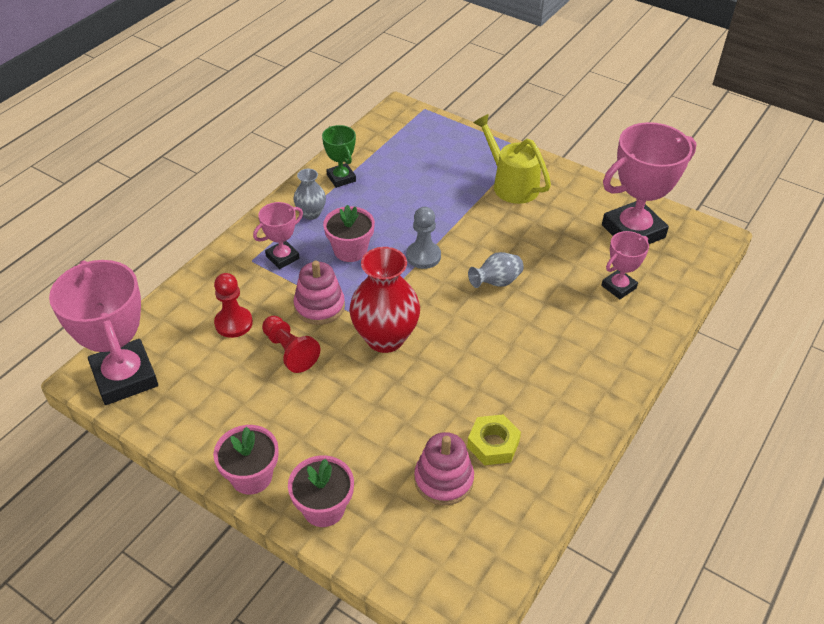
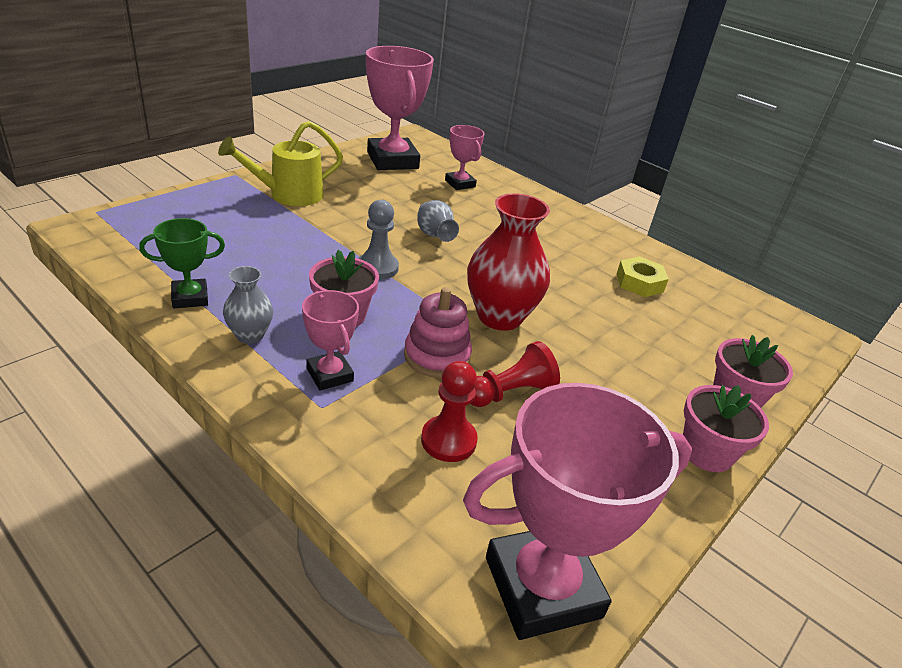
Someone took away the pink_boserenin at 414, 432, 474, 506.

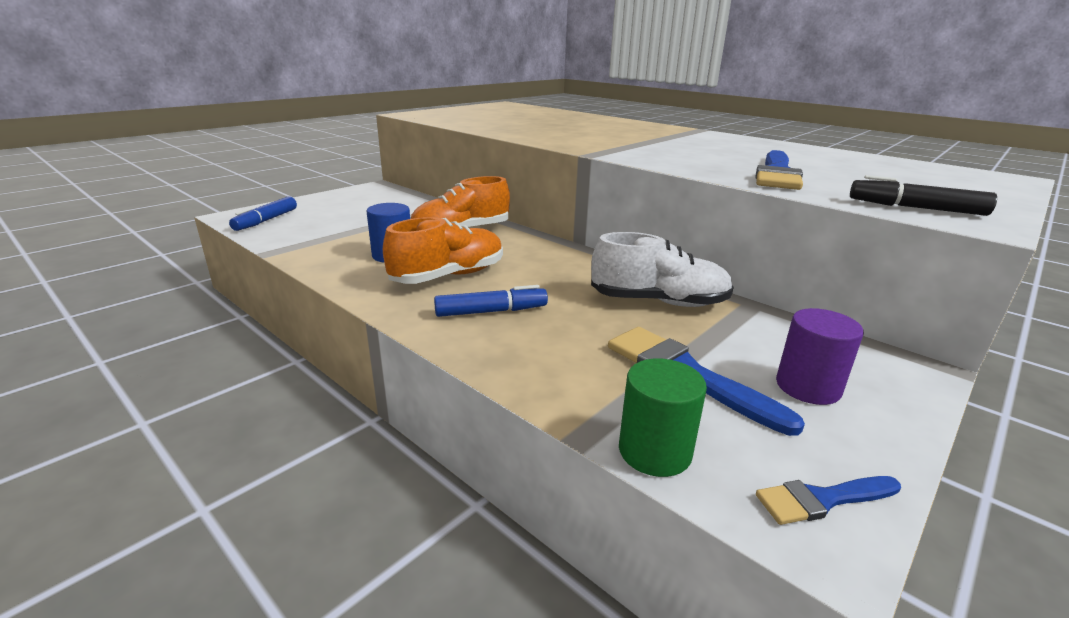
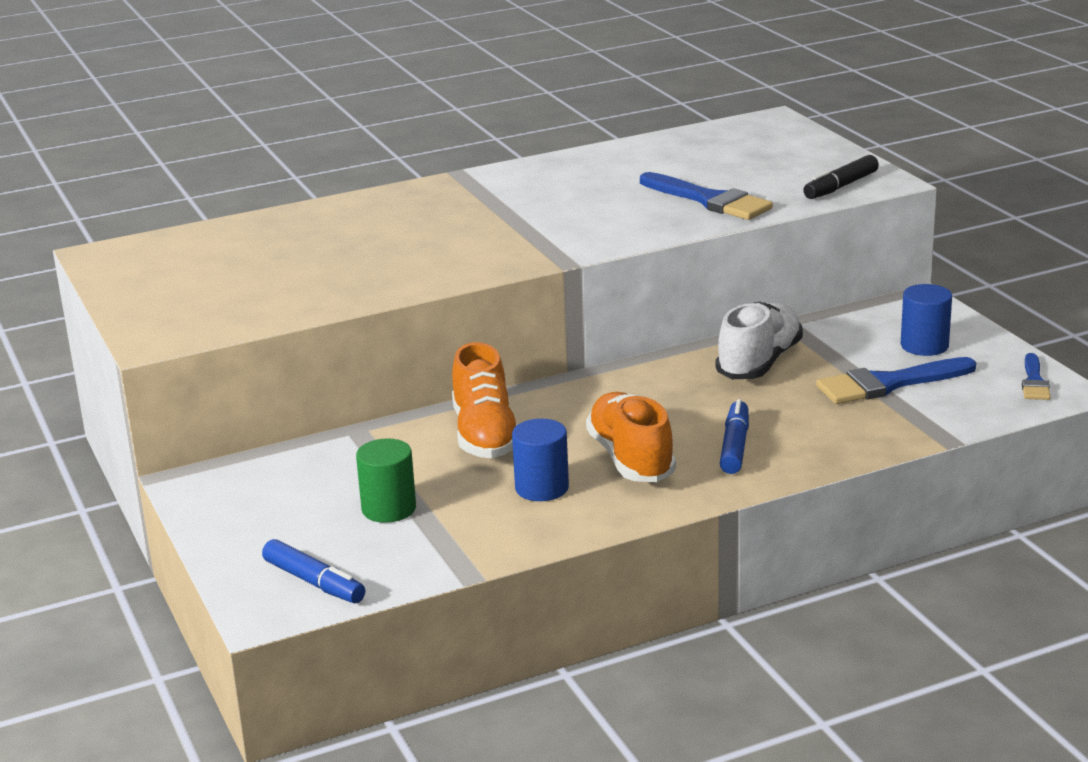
Someone carried the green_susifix from 619, 358, 707, 477 to 356, 439, 416, 523.
Someone repainted the purple_susifix at 776, 308, 864, 405, which became the blue_susifix at 901, 284, 952, 356.

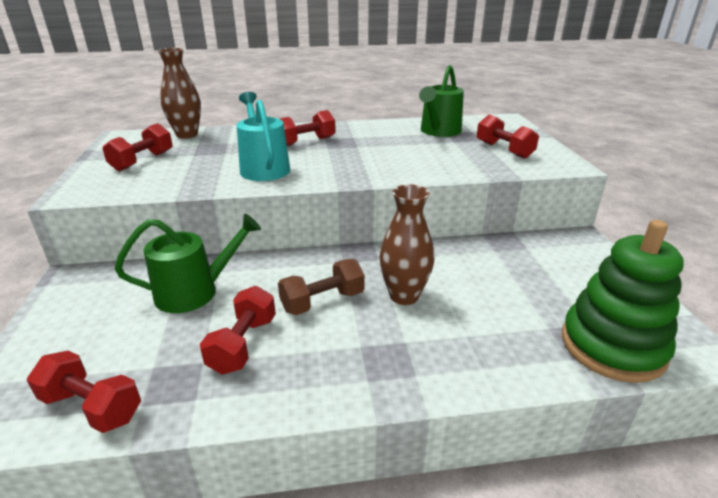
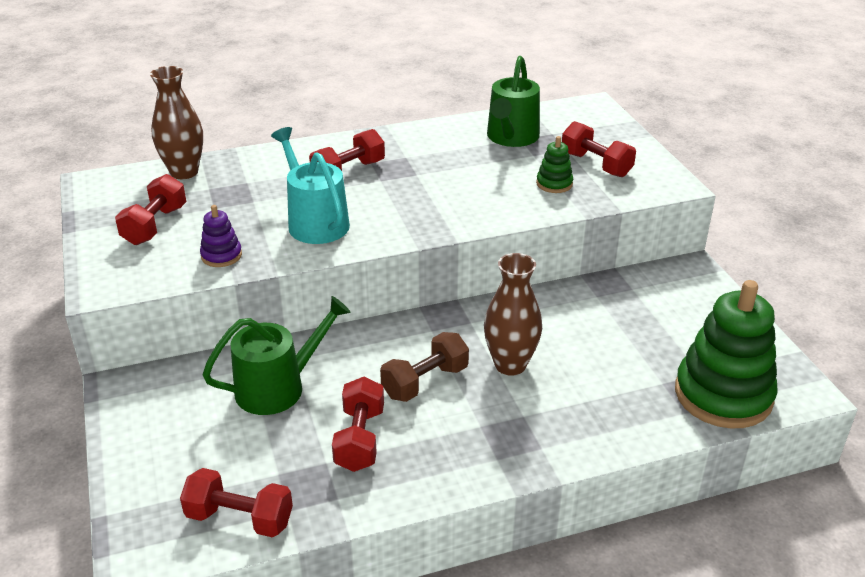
Someone put down the purple_boserenin at 200, 205, 242, 267.
Someone put down the green_boserenin at 536, 136, 573, 193.

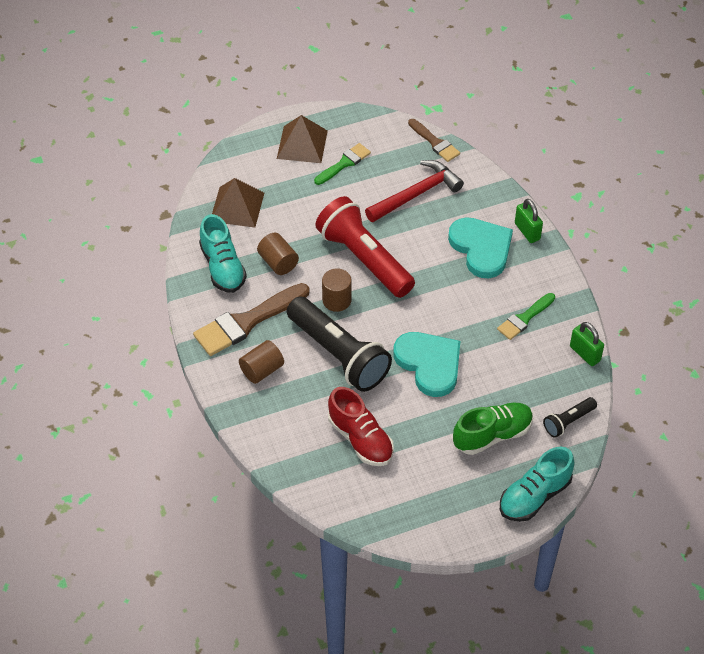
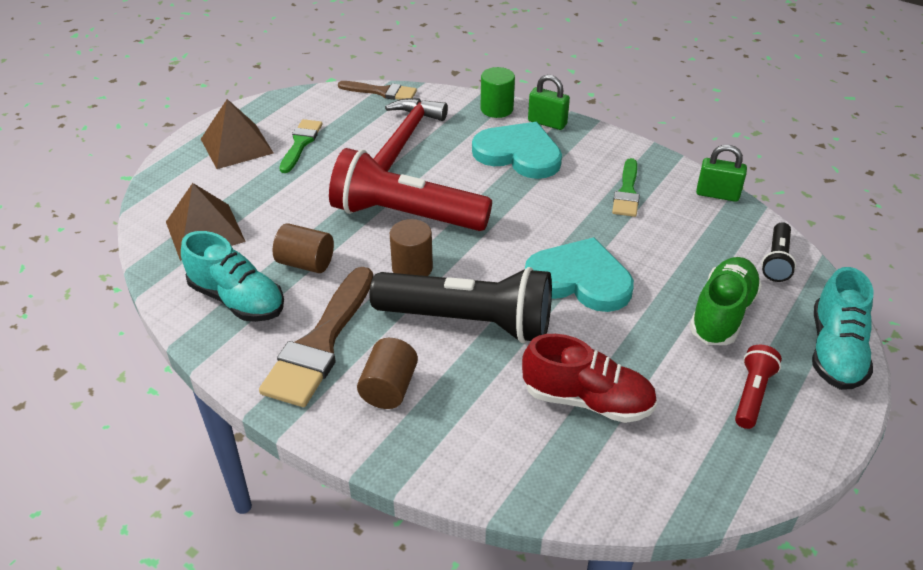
Someone put down the green_susifix at 481, 67, 515, 118.
Someone put down the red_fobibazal at 735, 345, 782, 429.

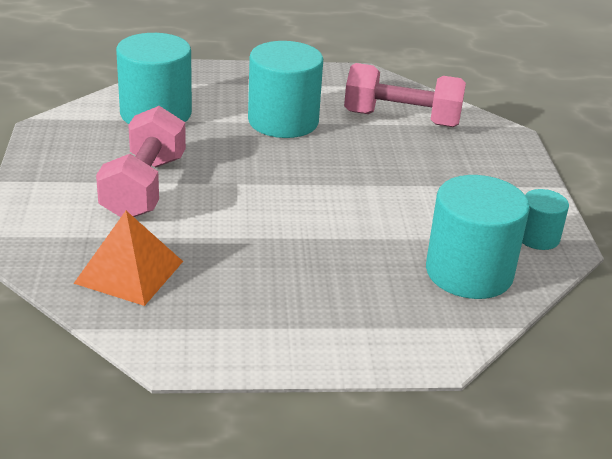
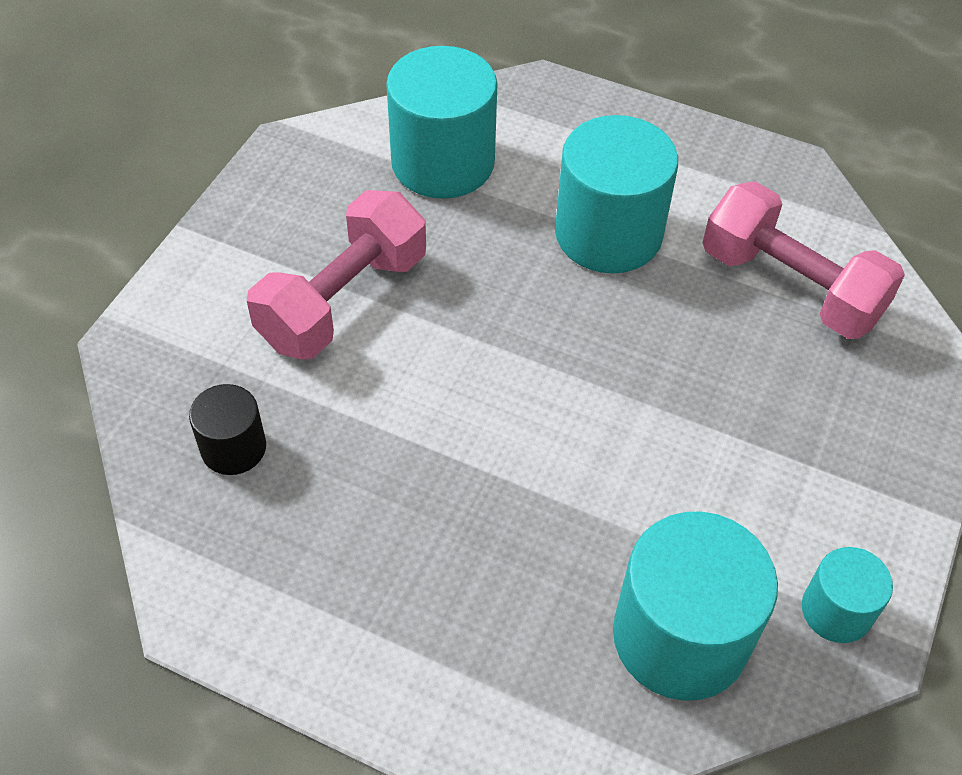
Someone swapped the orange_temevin at 73, 211, 183, 306 for the black_susifix at 189, 384, 266, 475.

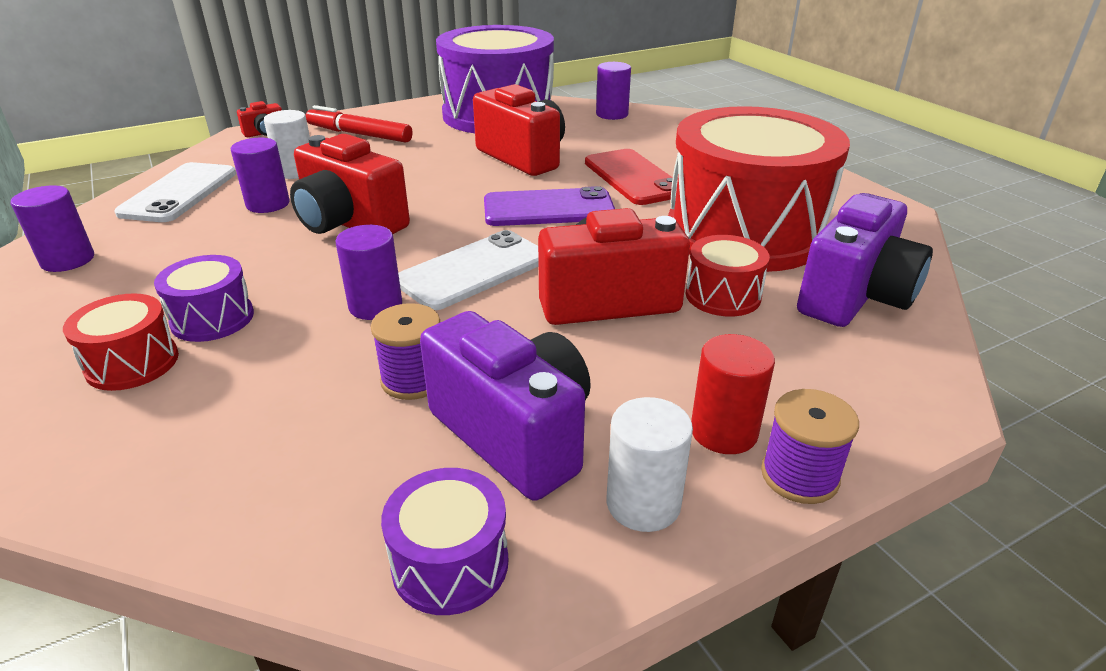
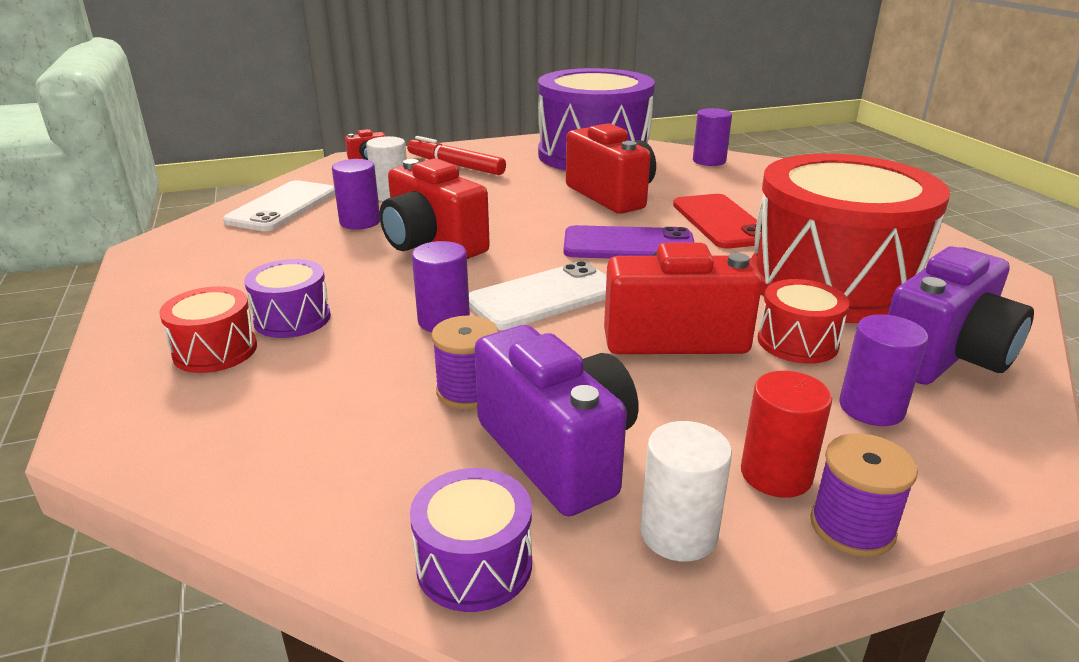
Someone carried the purple_susifix from 11, 185, 94, 272 to 840, 314, 928, 426.

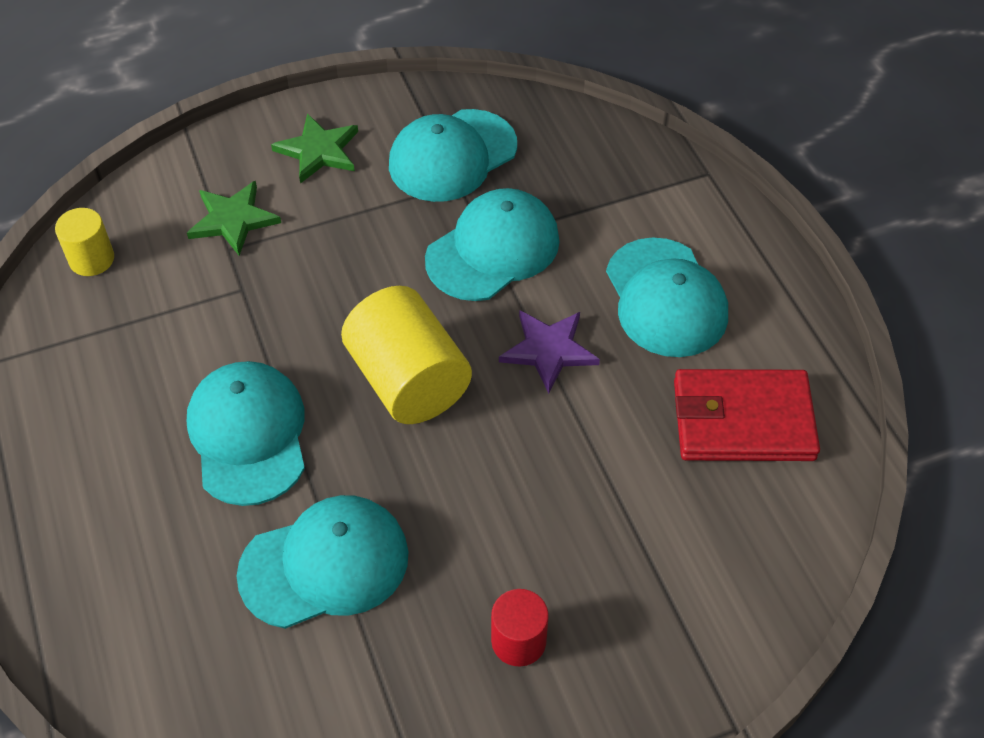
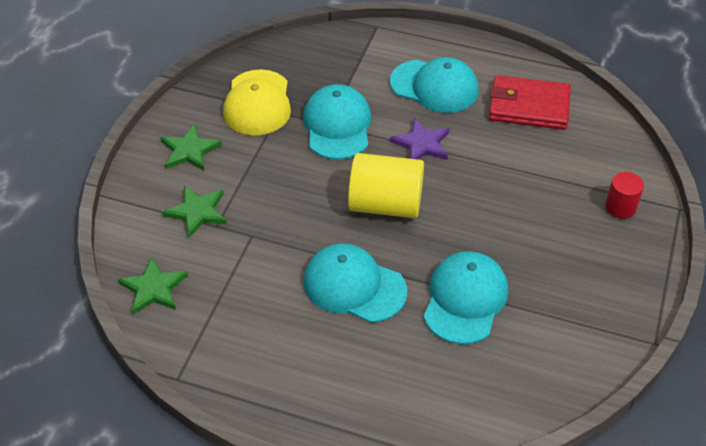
Someone swapped the yellow_susifix at 55, 208, 114, 276 for the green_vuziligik at 118, 257, 188, 315.
Someone repainted the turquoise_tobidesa at 389, 109, 517, 202, which became the yellow_tobidesa at 223, 69, 291, 136.
Someone rotated the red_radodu at 674, 369, 820, 461 by 60 degrees clockwise.
Someone carried the red_susifix from 491, 589, 549, 667 to 605, 172, 644, 219.

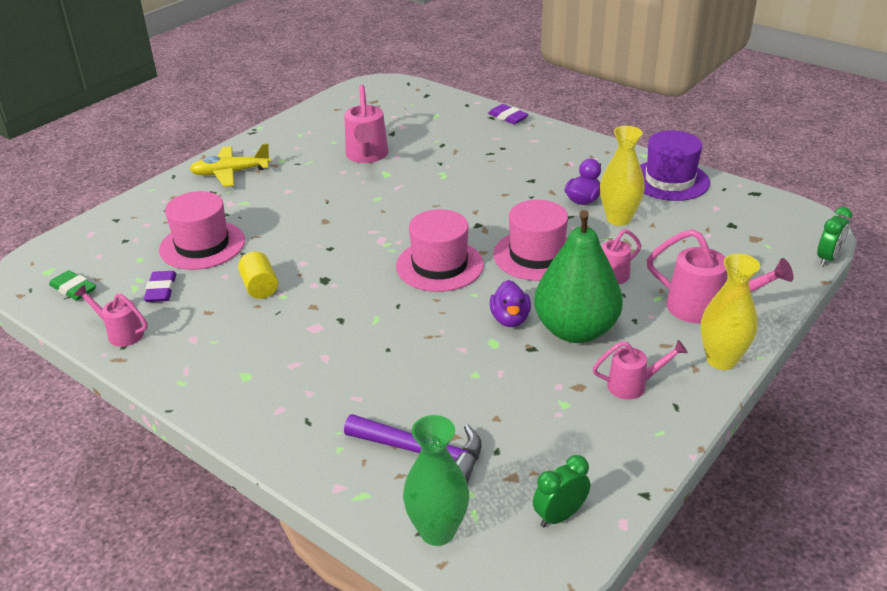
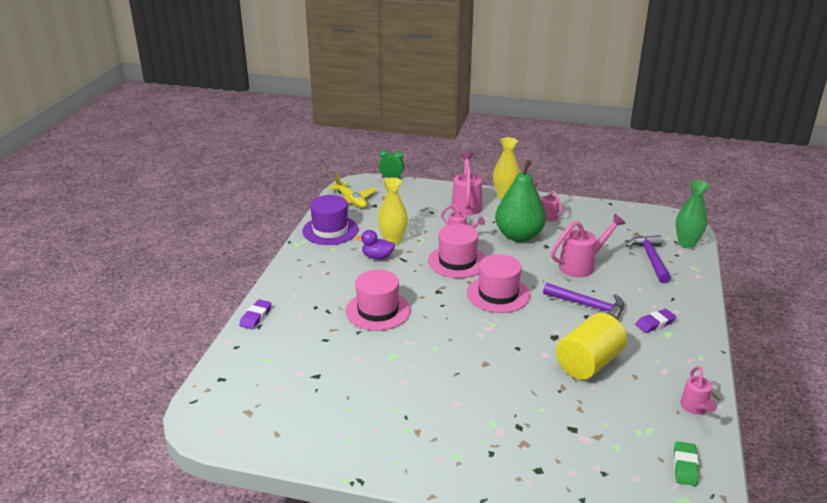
Someone carried the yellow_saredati from 189, 143, 271, 187 to 328, 174, 377, 208.
Someone carried the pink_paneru from 159, 191, 245, 270 to 345, 270, 410, 331.
Someone put down the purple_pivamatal at 543, 283, 624, 320.
Someone carried the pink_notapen from 344, 84, 388, 163 to 551, 214, 626, 277.
Someone scaled the yellow_susifix at 238, 252, 278, 299 by 1.85.
Someone carried the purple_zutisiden from 144, 271, 176, 302 to 635, 309, 676, 333.
Someone took away the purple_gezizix at 490, 280, 531, 327.
Someone took away the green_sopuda at 533, 455, 590, 527.

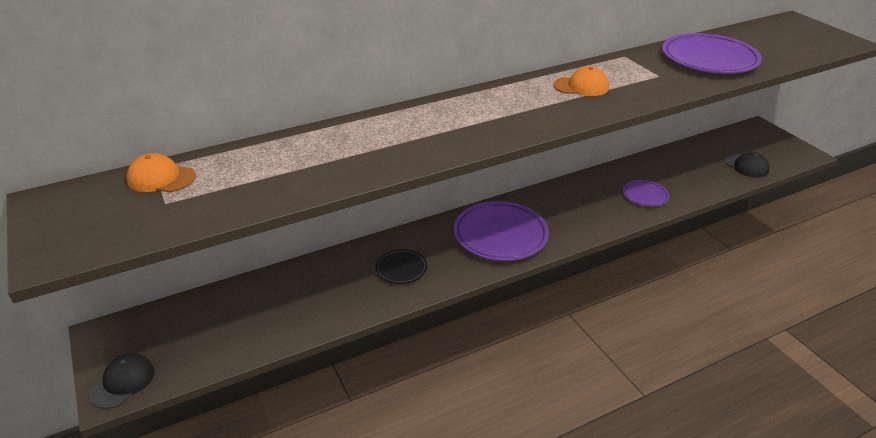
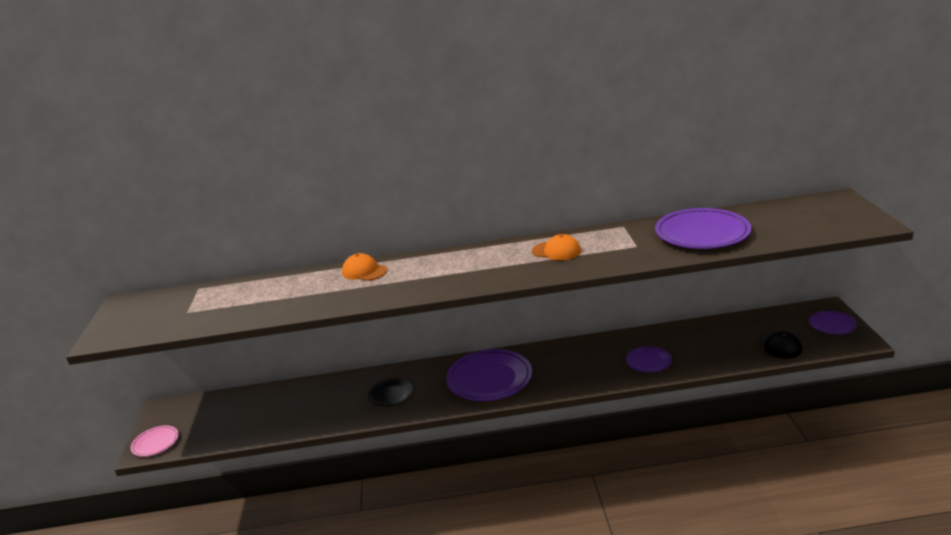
Someone swapped the black_tobidesa at 89, 353, 155, 409 for the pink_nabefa at 131, 425, 179, 457.
Someone carried the orange_tobidesa from 126, 153, 196, 192 to 342, 253, 387, 281.
Someone put down the purple_nabefa at 809, 311, 857, 335.

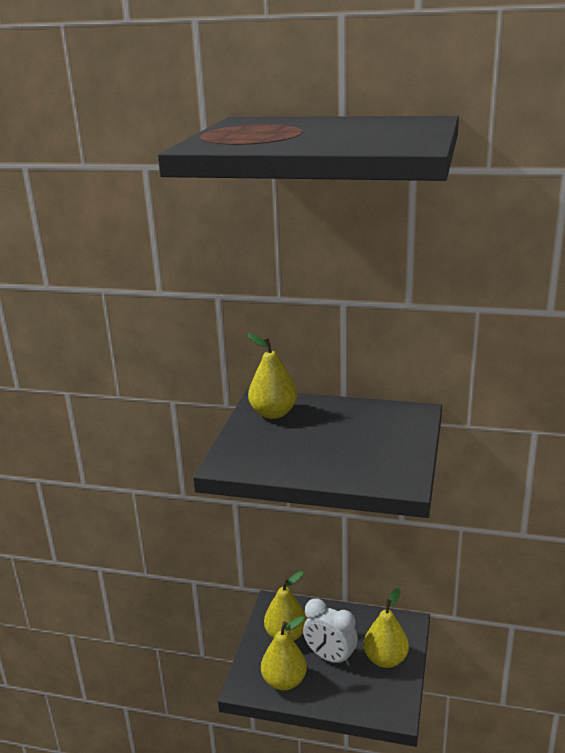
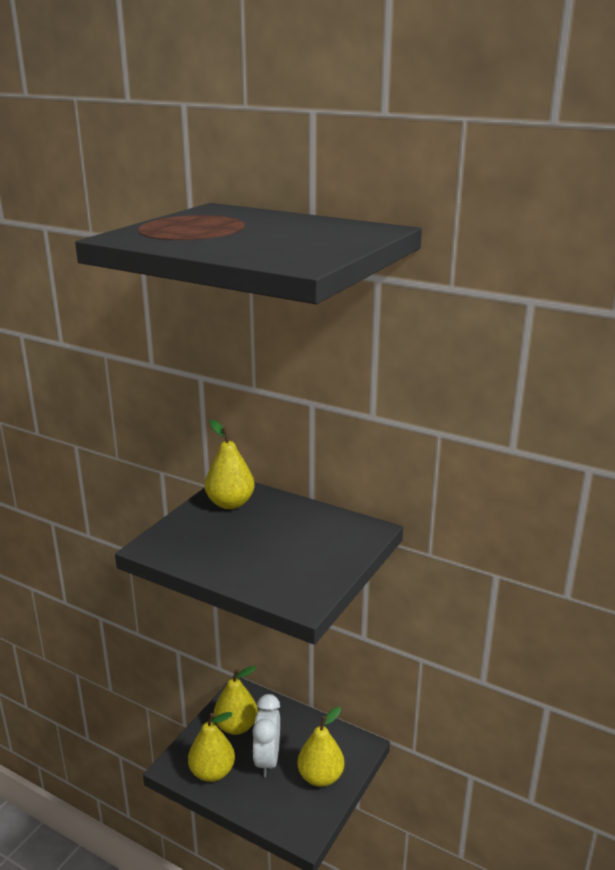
Someone rotated the white_sopuda at 303, 598, 358, 666 by 45 degrees clockwise.

